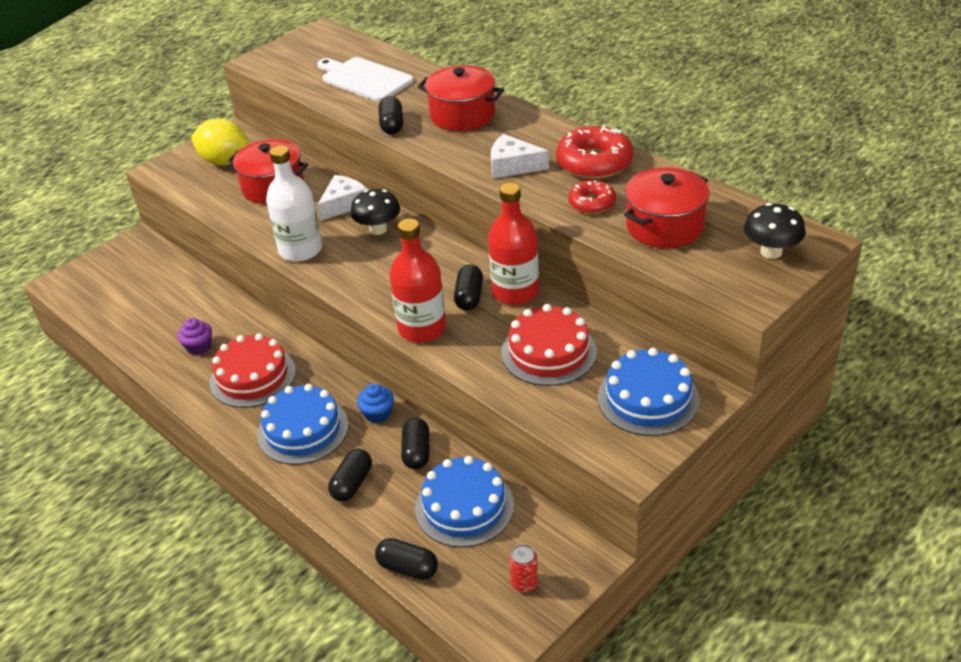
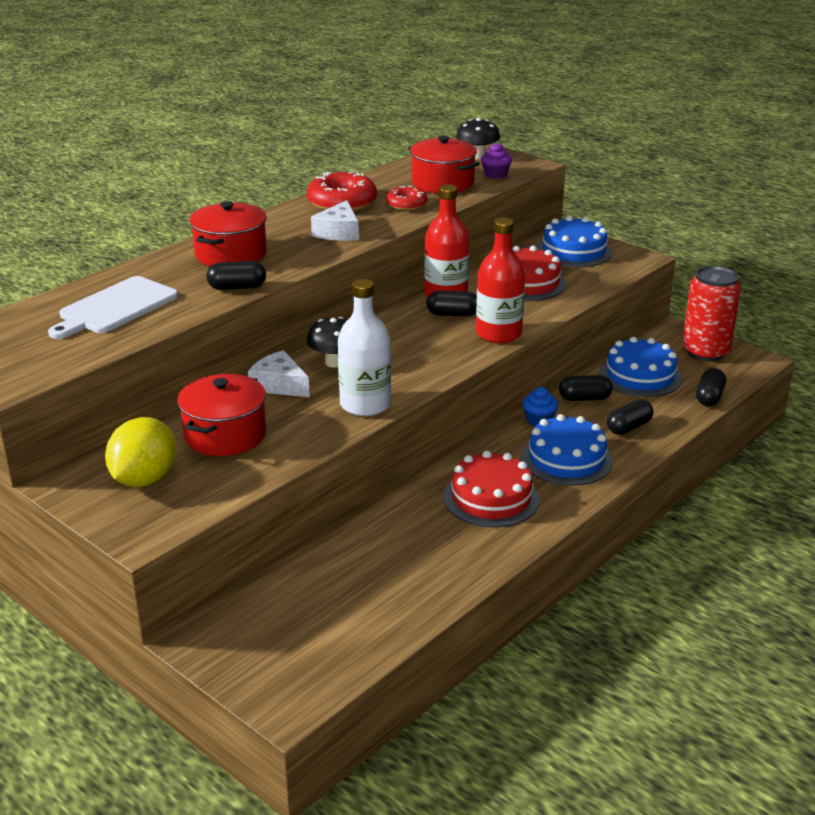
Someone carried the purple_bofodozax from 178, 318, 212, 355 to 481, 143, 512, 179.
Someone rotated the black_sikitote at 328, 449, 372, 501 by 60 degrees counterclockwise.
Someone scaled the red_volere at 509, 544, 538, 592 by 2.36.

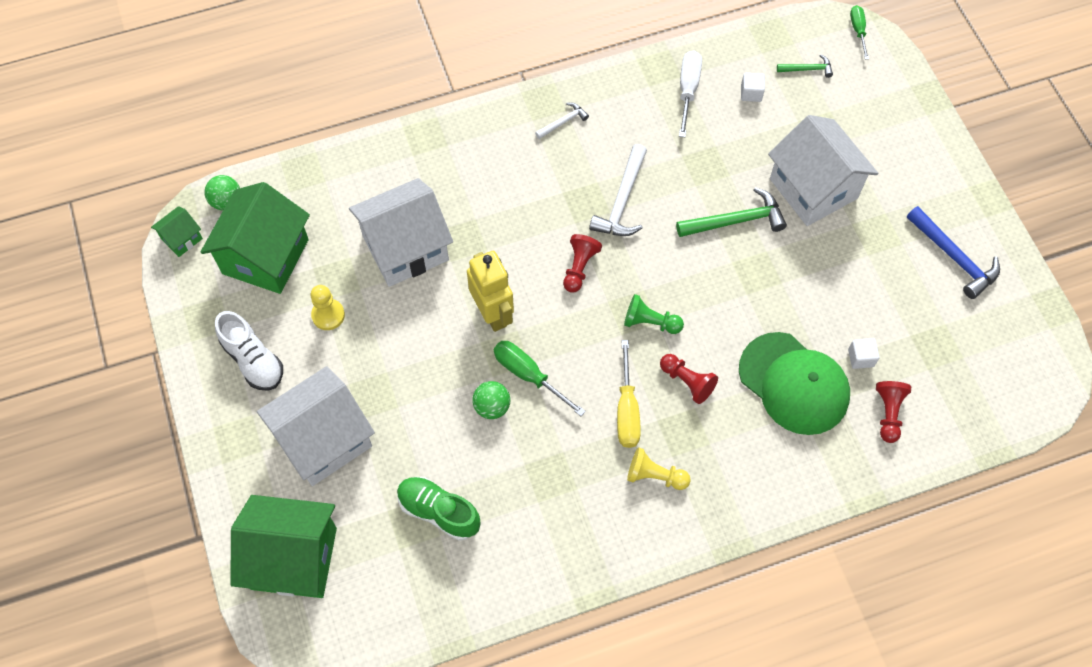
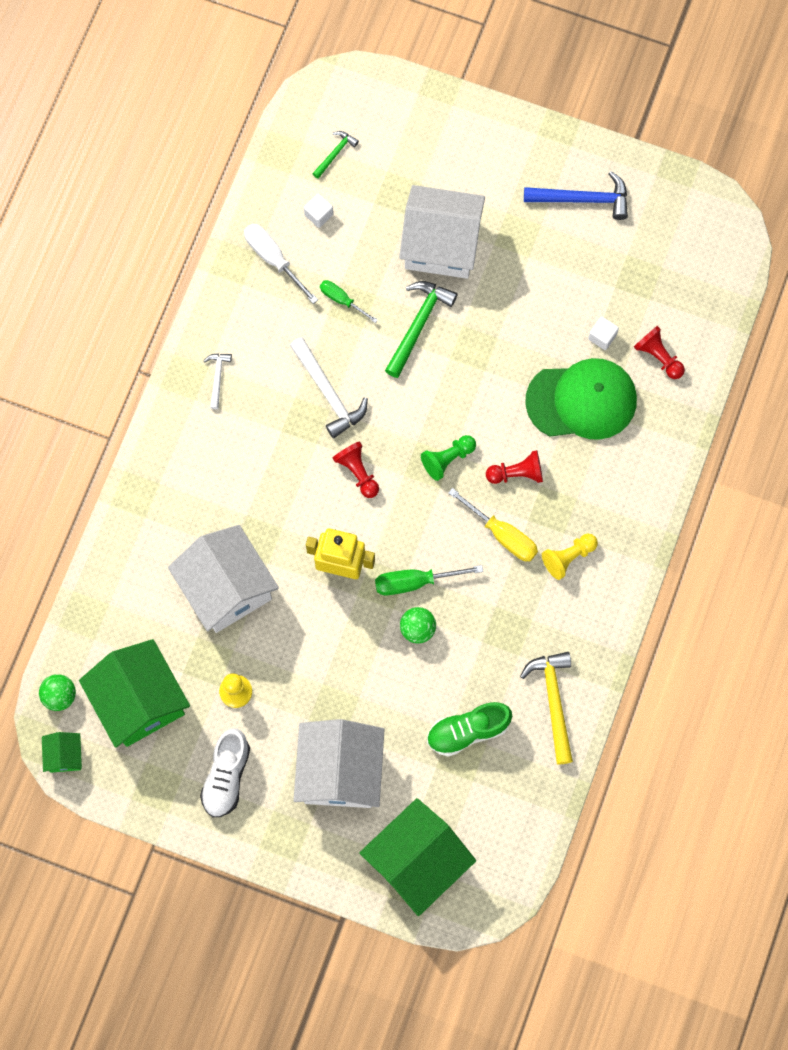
Someone rotated the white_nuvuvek at 349, 178, 453, 287 by 45 degrees counterclockwise.
Someone rotated the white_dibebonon at 215, 311, 283, 391 by 105 degrees clockwise.
Someone carried the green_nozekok from 850, 5, 869, 59 to 320, 280, 378, 323.
Someone put down the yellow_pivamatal at 520, 652, 573, 764.

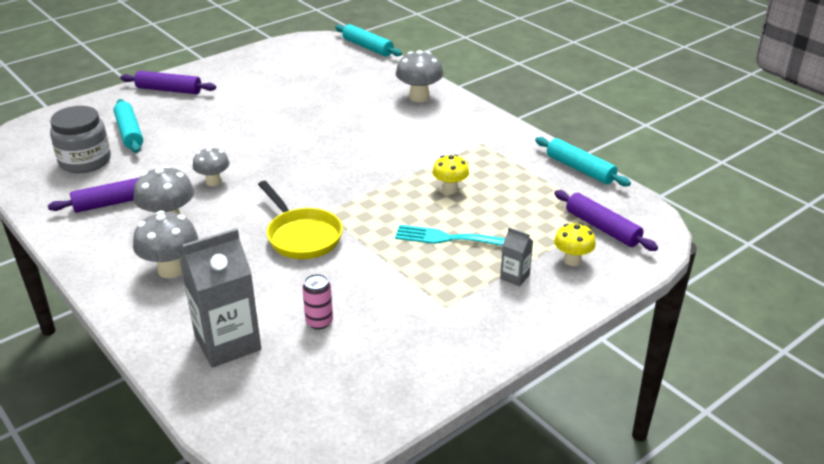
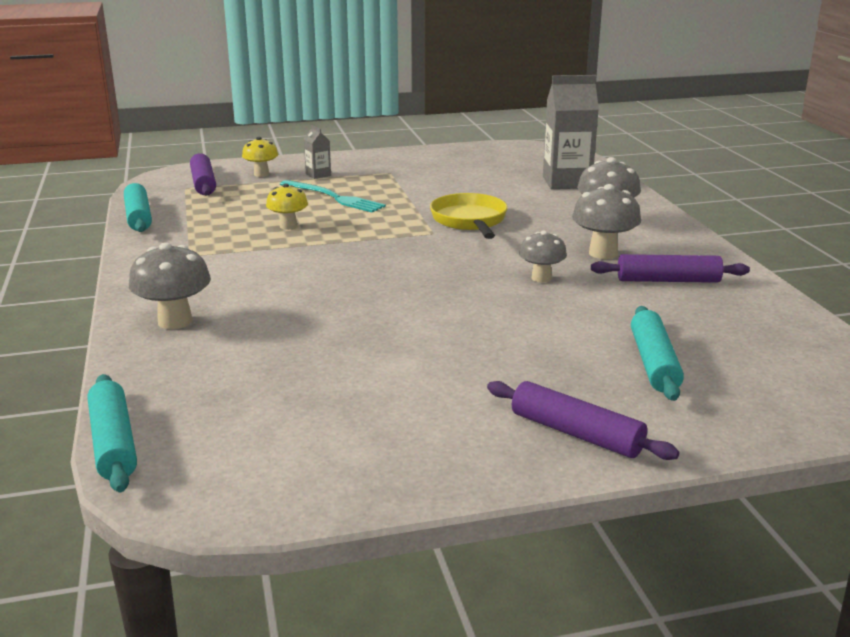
Someone took away the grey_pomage at 50, 106, 111, 173.
Someone took away the pink_volere at 302, 274, 333, 329.

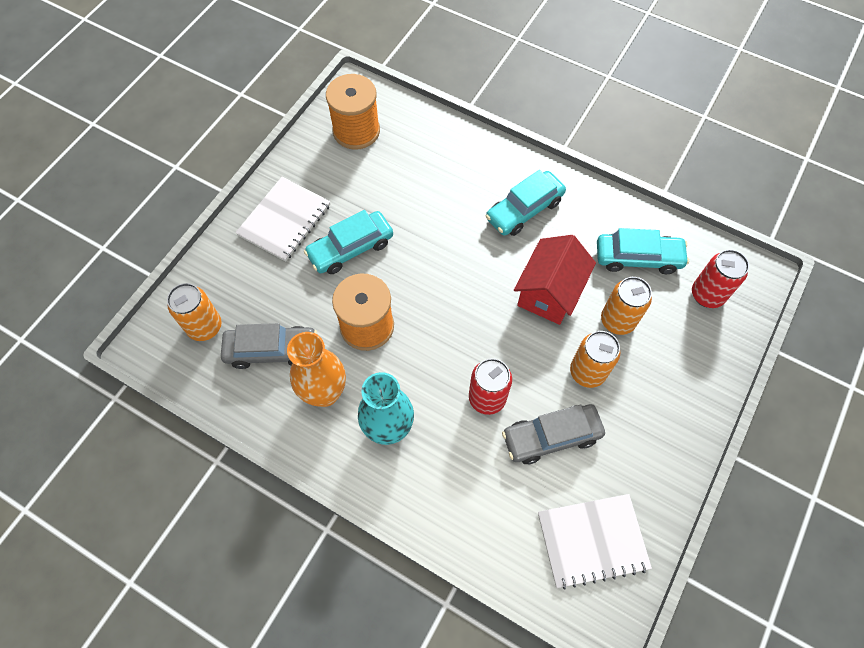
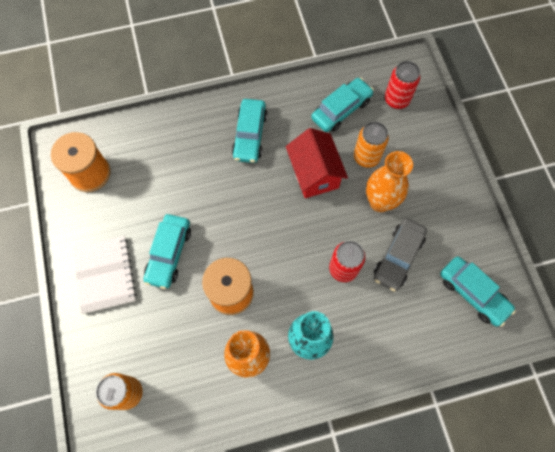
Someone swapped the orange_volere at 570, 331, 620, 388 for the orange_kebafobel at 366, 151, 413, 212.
Someone swapped the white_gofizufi at 538, 494, 652, 590 for the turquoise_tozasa at 440, 256, 516, 327.
Someone took away the grey_tozasa at 221, 323, 317, 369.

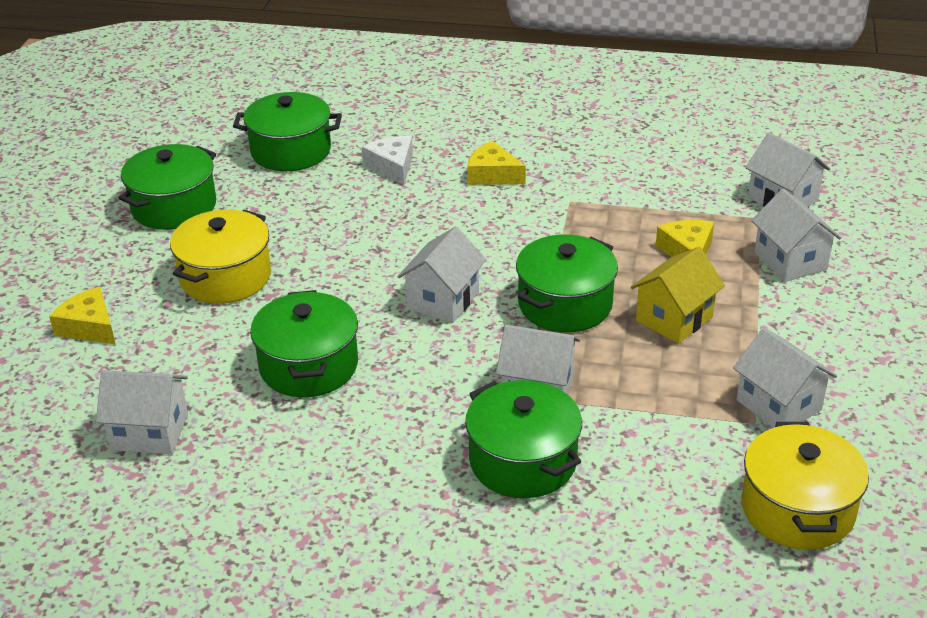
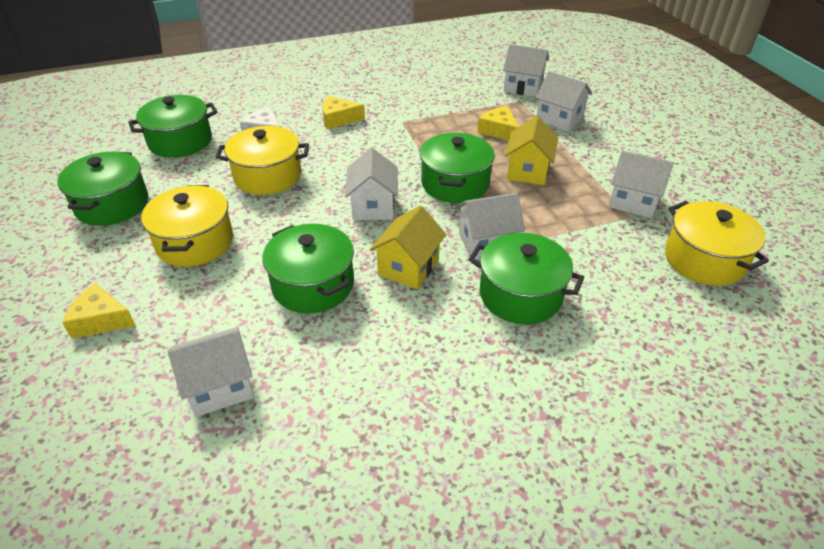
Someone put down the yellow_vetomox at 216, 126, 309, 195.
Someone put down the yellow_nuvuvek at 370, 206, 446, 289.

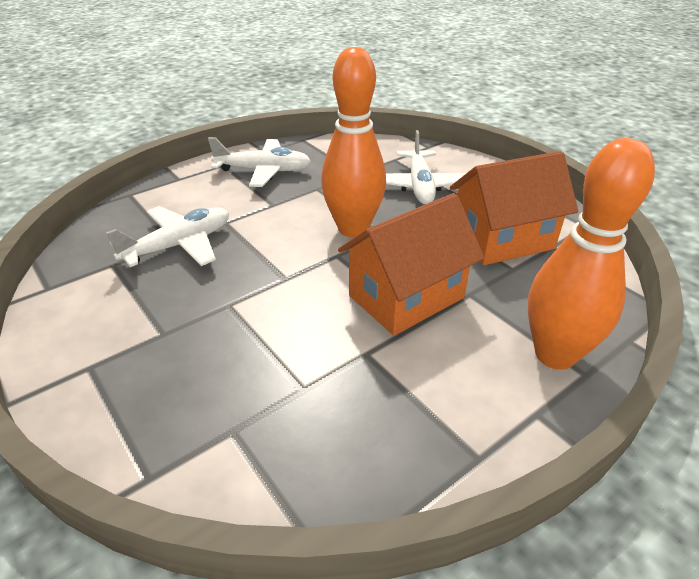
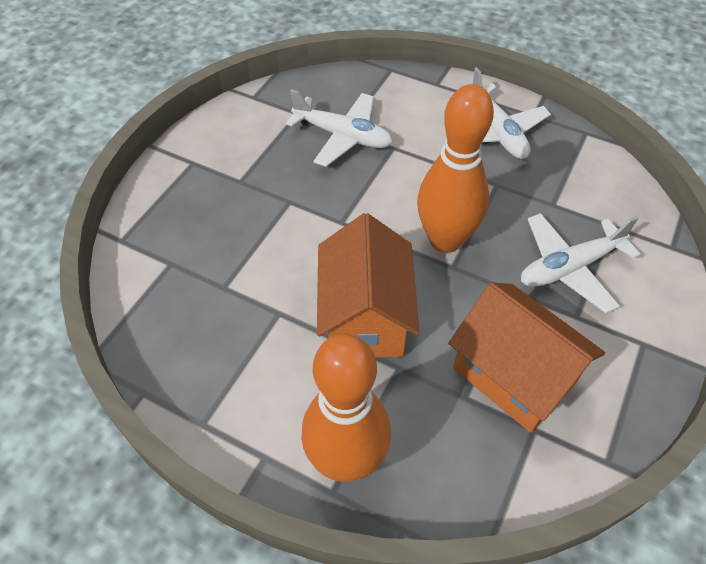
Someone rotated the orange_nuvuvek at 338, 193, 484, 336 by 60 degrees clockwise.

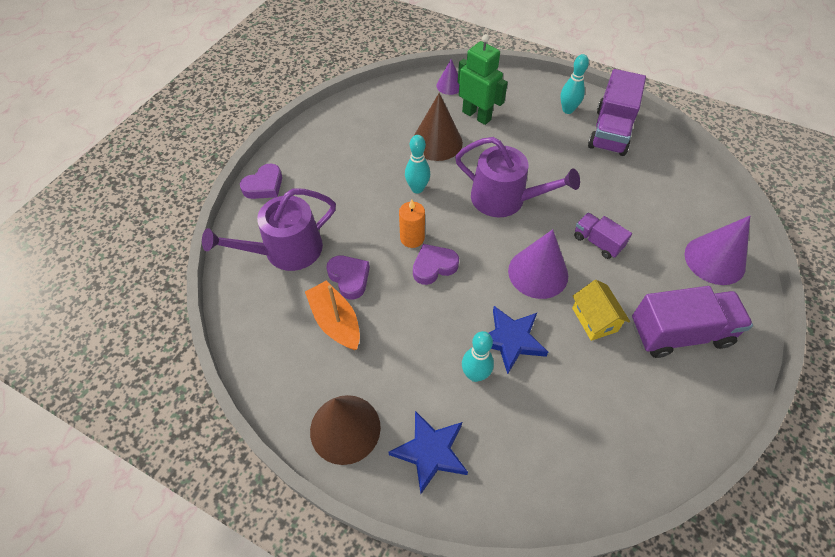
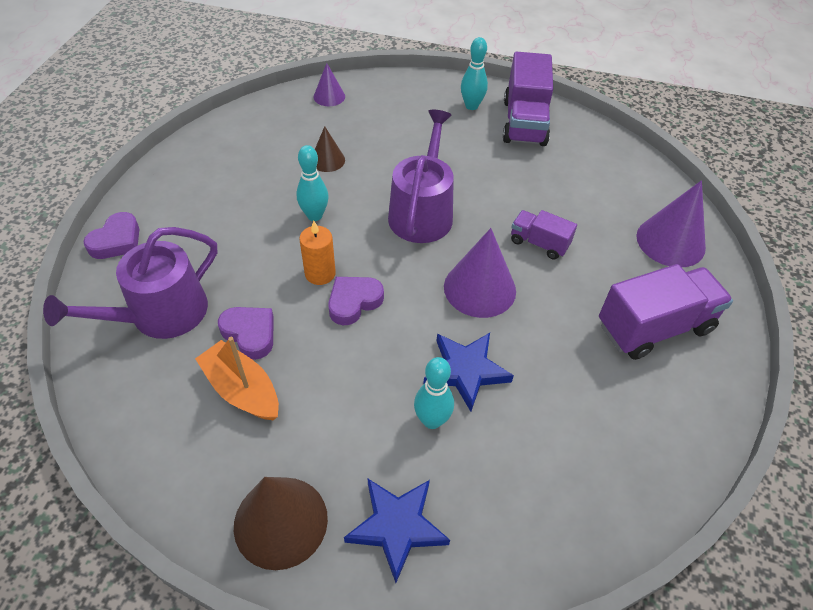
Someone scaled the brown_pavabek at 414, 93, 463, 161 by 0.56.
Someone rotated the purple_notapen at 455, 137, 580, 217 by 90 degrees counterclockwise.
Someone took away the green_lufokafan at 458, 34, 508, 125.
Someone took away the yellow_nuvuvek at 572, 280, 630, 341.

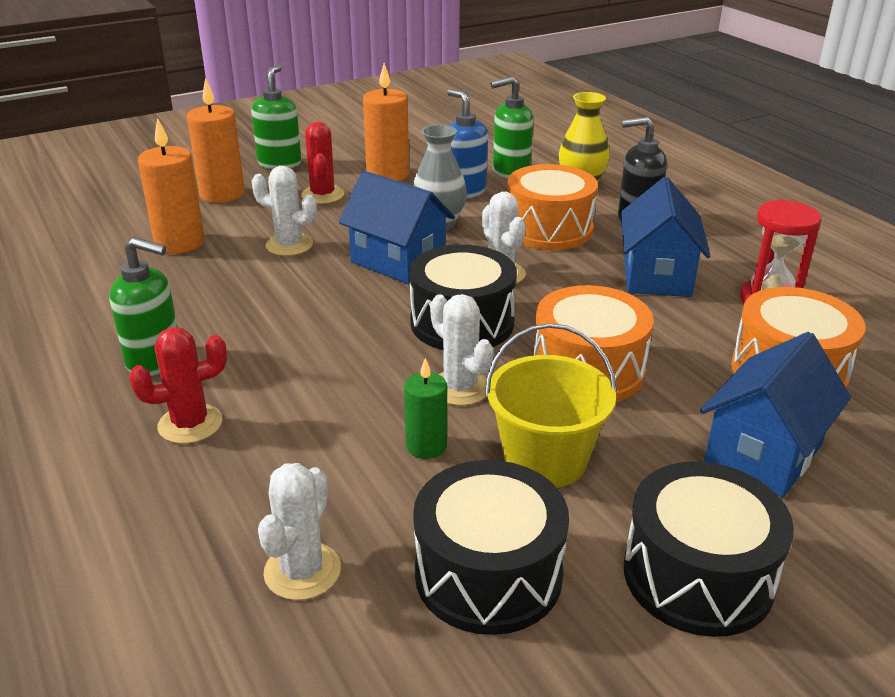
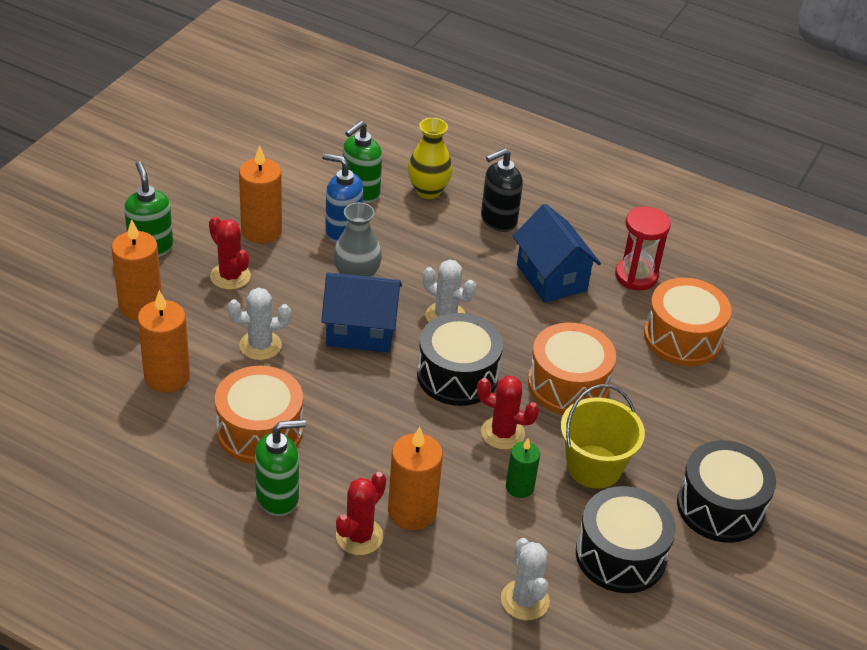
Someone carried the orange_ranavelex from 507, 164, 598, 250 to 215, 366, 303, 464.
Someone put down the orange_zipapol at 388, 427, 443, 530.
Someone repainted the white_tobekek at 430, 294, 494, 406, which became the red_tobekek at 477, 376, 539, 450.
Someone took away the blue_nuvuvek at 700, 332, 851, 498.

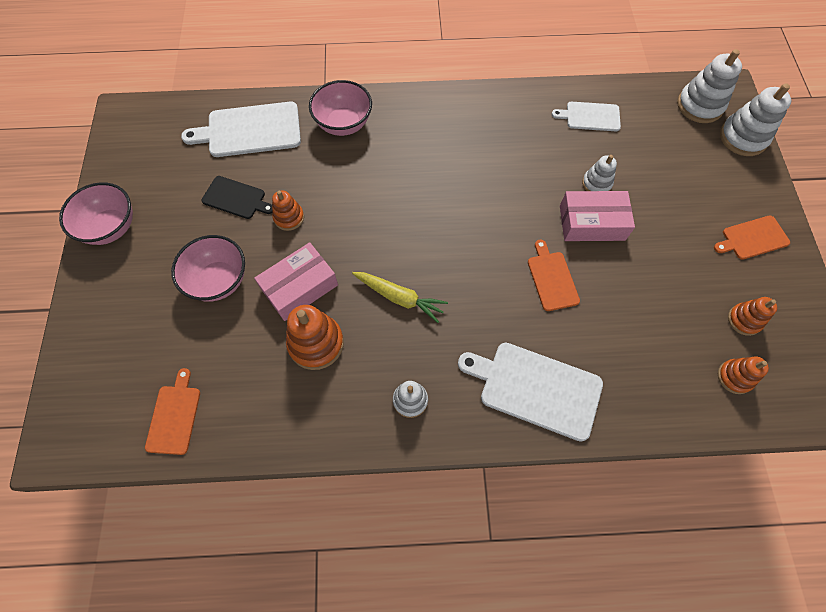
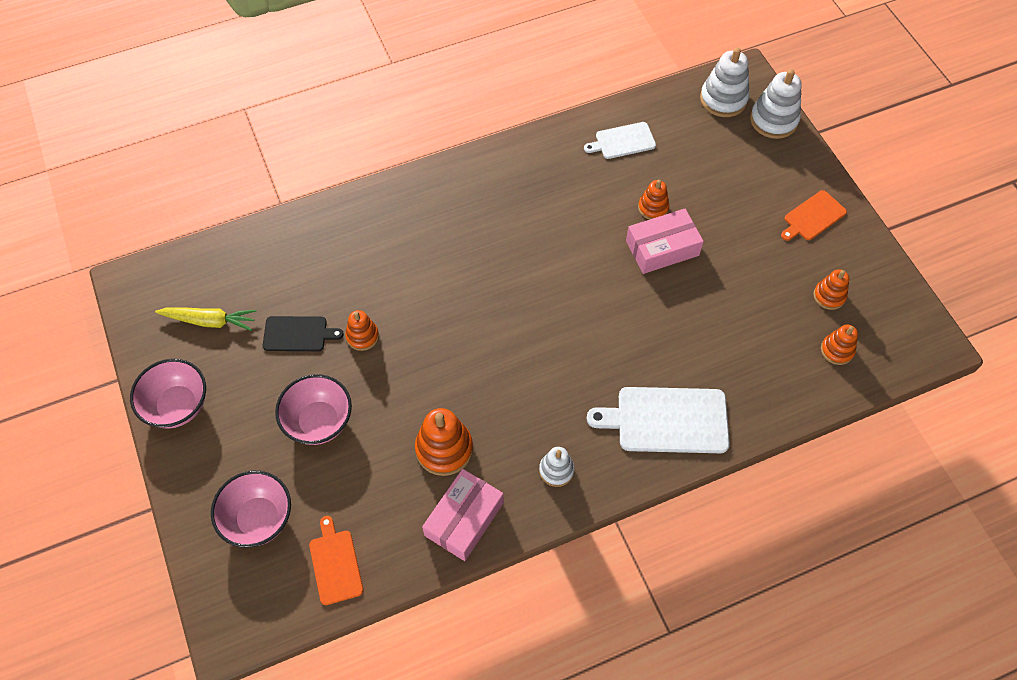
Someone carried the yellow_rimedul from 352, 272, 448, 323 to 155, 307, 256, 331.
Someone carried the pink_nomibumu from 309, 80, 372, 136 to 211, 471, 291, 548.
Someone carried the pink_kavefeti from 254, 242, 338, 321 to 422, 469, 504, 561.
Someone repainted the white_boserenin at 582, 155, 617, 191, which became the orange_boserenin at 638, 180, 669, 220.
Someone took away the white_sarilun at 181, 102, 301, 157.
Someone took away the orange_sarilun at 528, 240, 580, 311.

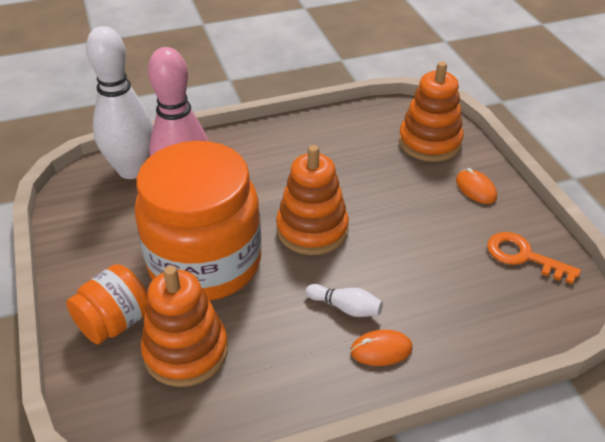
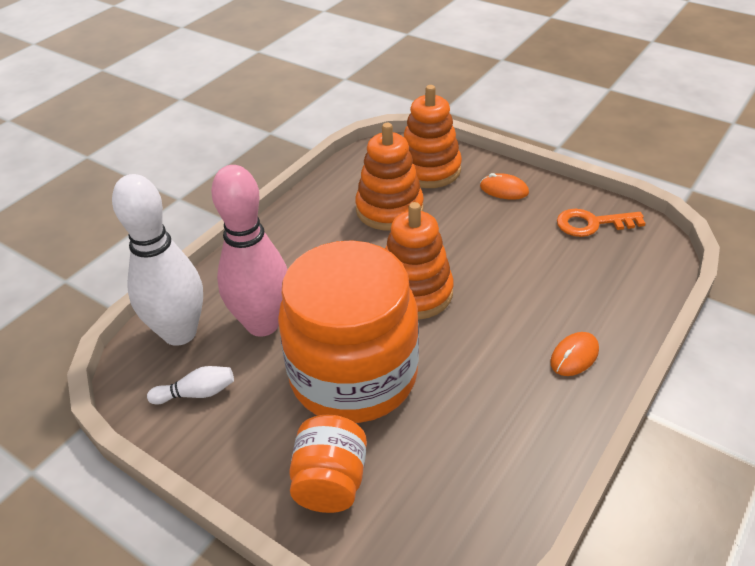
Someone carried the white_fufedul from 306, 284, 383, 317 to 147, 366, 234, 404.
Someone carried the orange_boserenin from 141, 266, 228, 387 to 355, 123, 424, 231.

